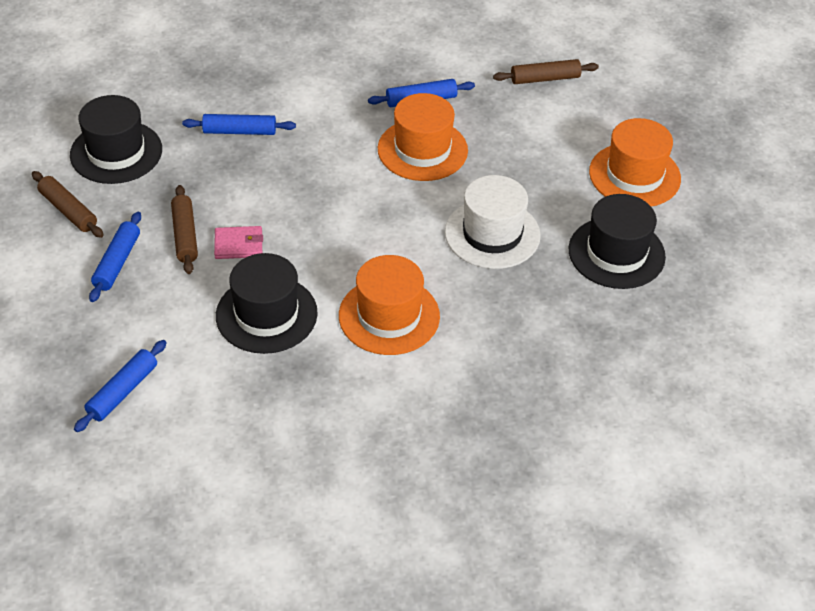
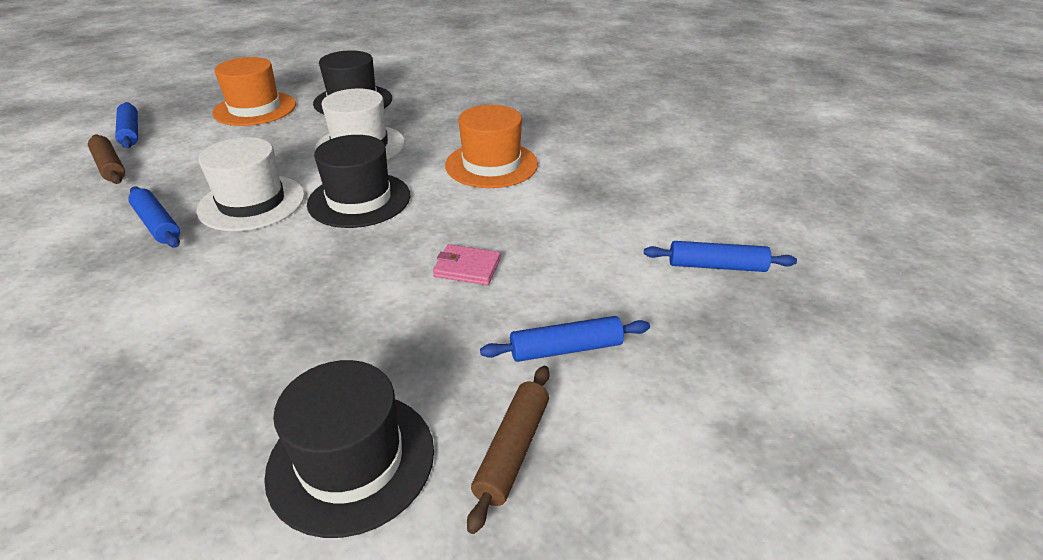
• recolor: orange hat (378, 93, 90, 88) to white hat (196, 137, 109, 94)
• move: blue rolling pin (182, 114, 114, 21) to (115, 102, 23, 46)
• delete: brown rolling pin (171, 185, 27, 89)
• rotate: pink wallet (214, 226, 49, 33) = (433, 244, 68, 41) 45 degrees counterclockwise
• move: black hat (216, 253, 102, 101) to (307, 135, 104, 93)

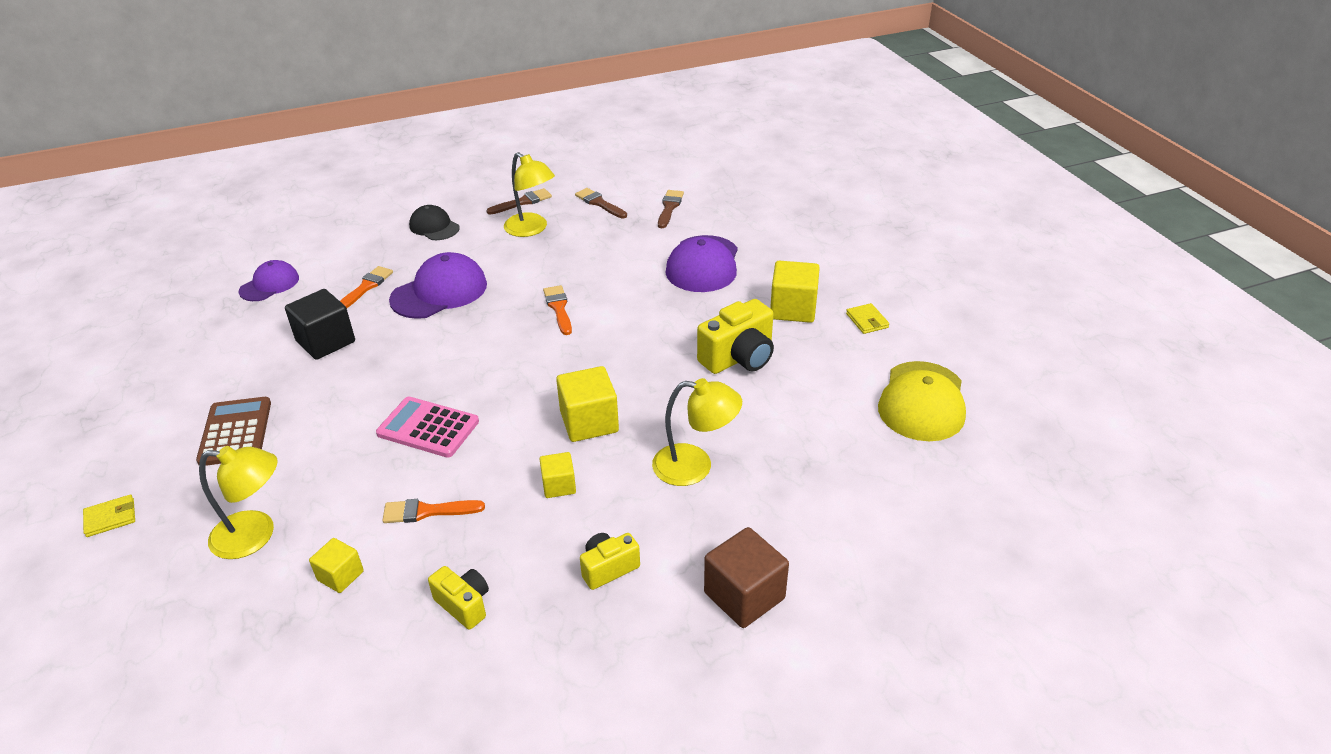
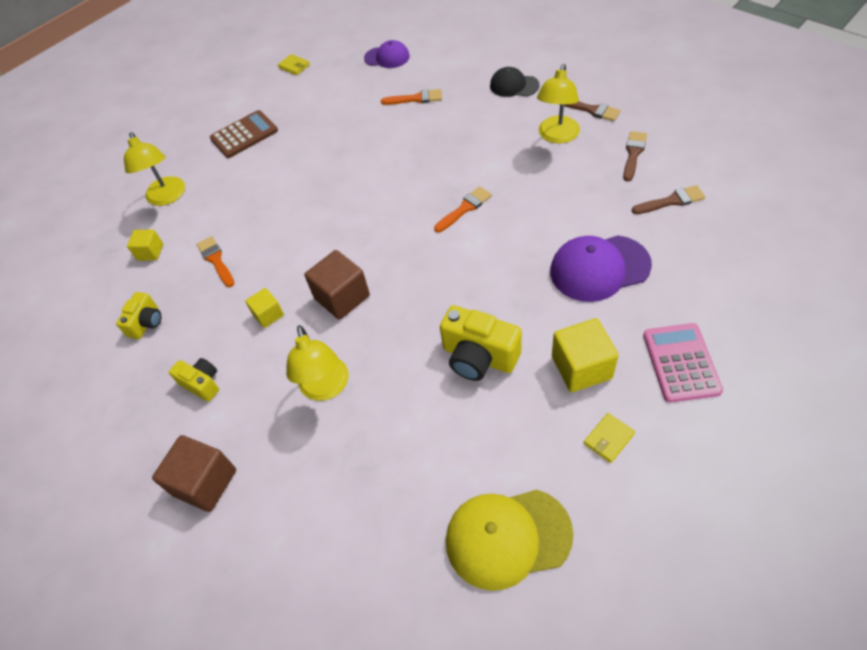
• rotate: black cap (409, 205, 51, 35) = (490, 67, 50, 30) 90 degrees counterclockwise
• delete: purple cap (389, 252, 98, 67)
• delete: black cube (285, 289, 70, 71)
• recolor: yellow cube (556, 366, 63, 76) to brown cube (304, 250, 66, 70)
• move: pink calculator (376, 397, 103, 61) to (643, 323, 80, 79)
• move: yellow wallet (83, 494, 52, 43) to (278, 54, 32, 21)

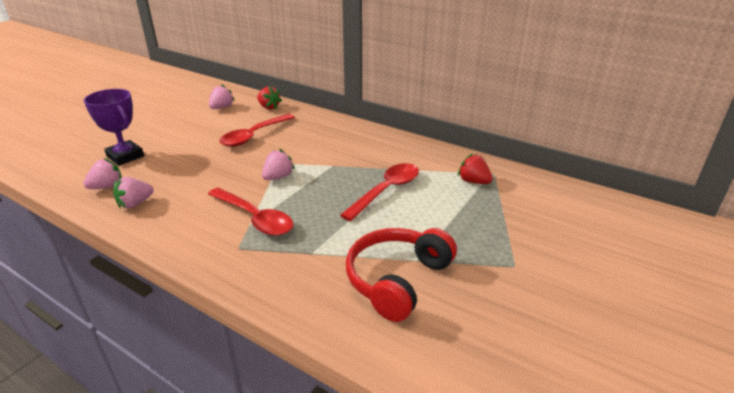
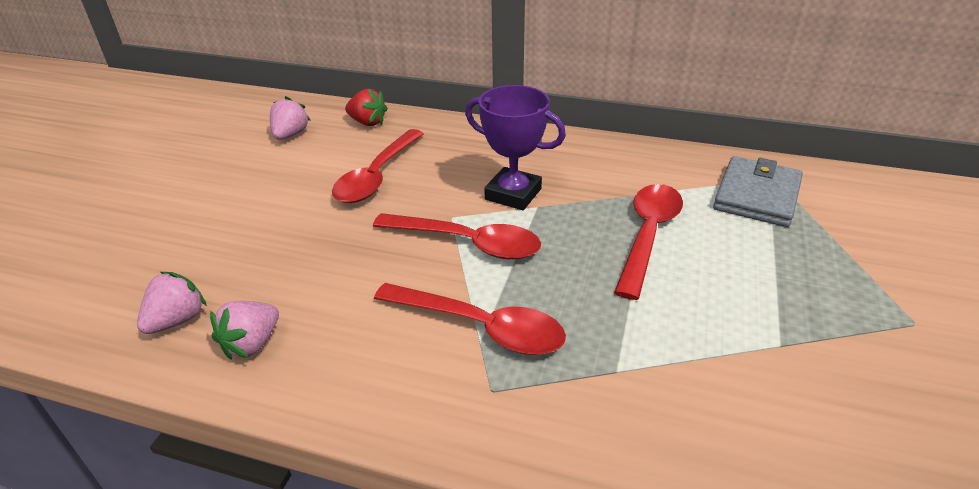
• move: purple trophy (84, 89, 60, 77) to (465, 85, 101, 125)
• replace: pink strawberry (262, 149, 33, 31) to red spoon (373, 213, 168, 47)
• replace: red strawberry (458, 153, 35, 31) to grey wallet (713, 156, 90, 71)
• delete: red headphones (346, 228, 111, 94)

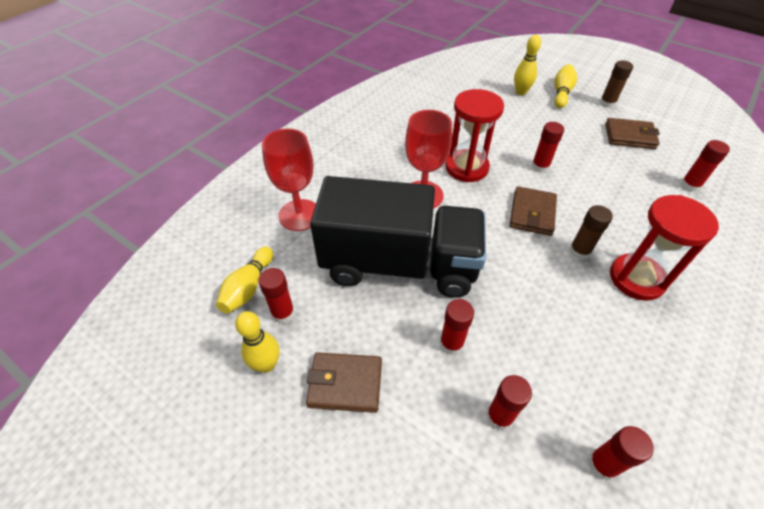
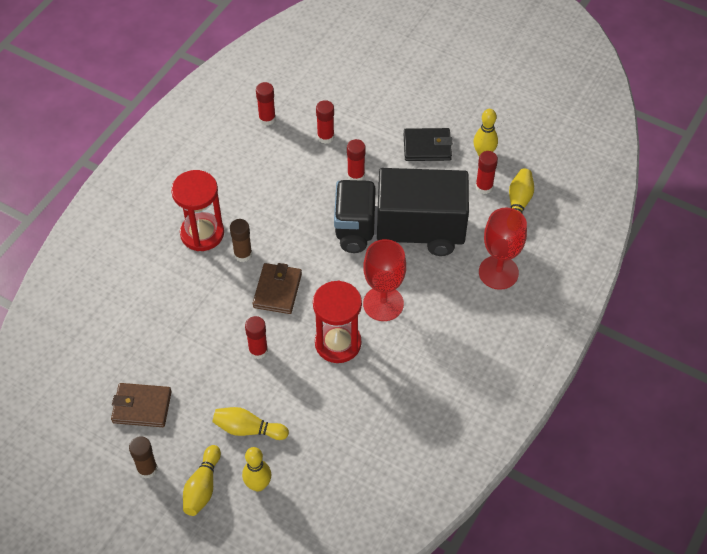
• delete: red glue stick (680, 140, 50, 52)
• recolor: brown wallet (306, 352, 76, 61) to black wallet (403, 128, 50, 33)
• insert: yellow bowling pin (212, 407, 77, 33)

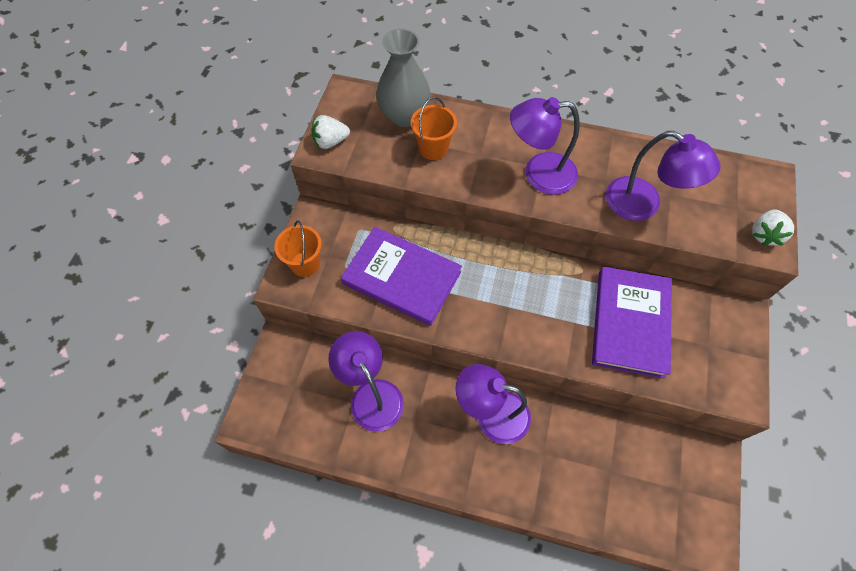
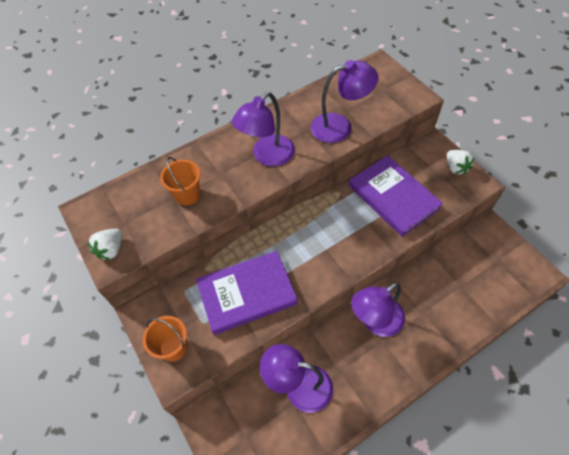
• delete: grey vase (376, 29, 55, 98)
• move: white strawberry (752, 210, 42, 36) to (447, 150, 28, 25)

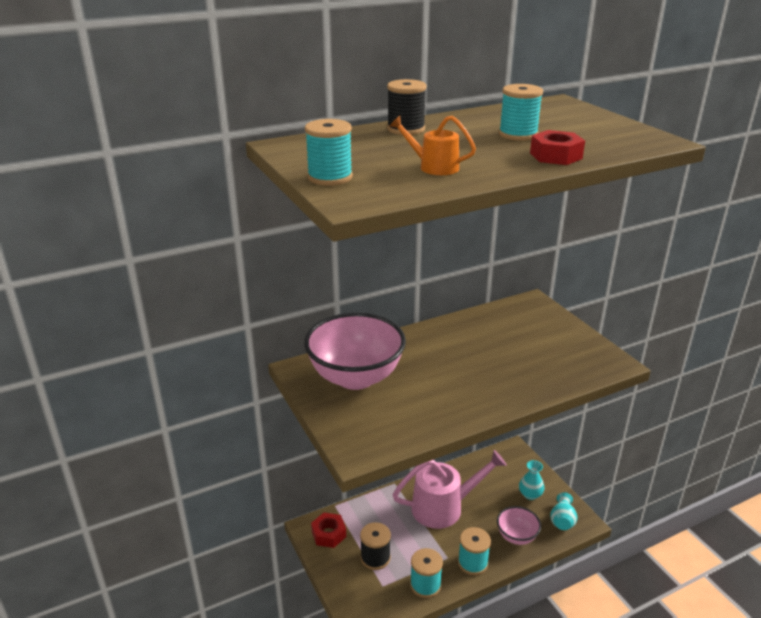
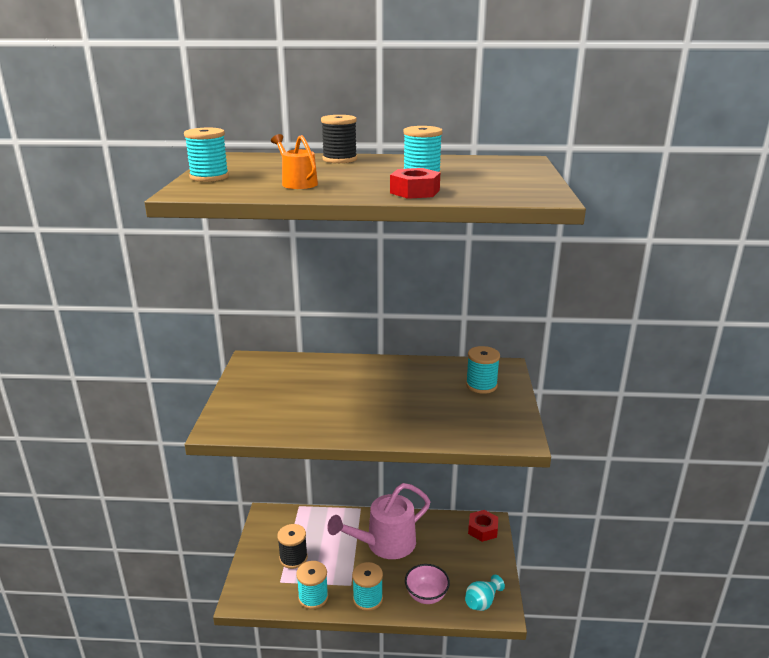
• delete: pink bowl (304, 313, 102, 77)
• rotate: pink watering can (392, 450, 115, 79) = (327, 483, 103, 76) 135 degrees clockwise
• delete: turquoise vase (519, 460, 26, 40)
• move: red nut (311, 513, 35, 35) to (468, 510, 30, 32)
• insert: turquoise spool (466, 346, 34, 48)

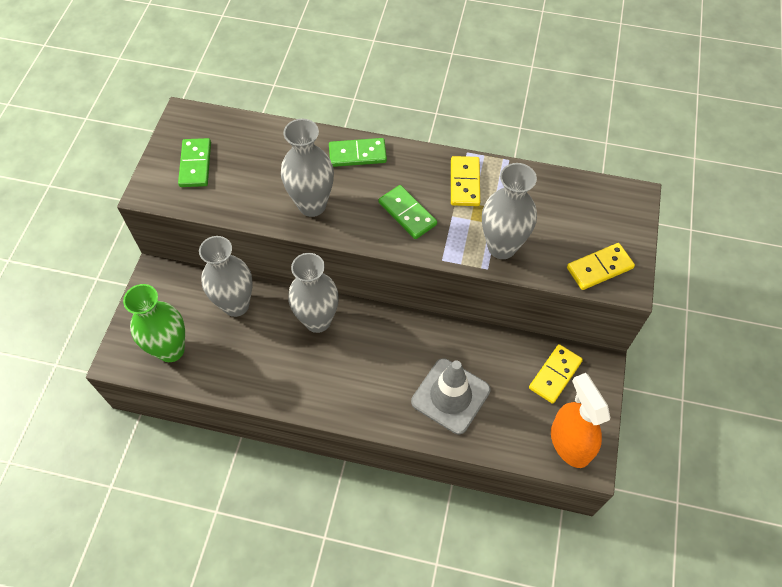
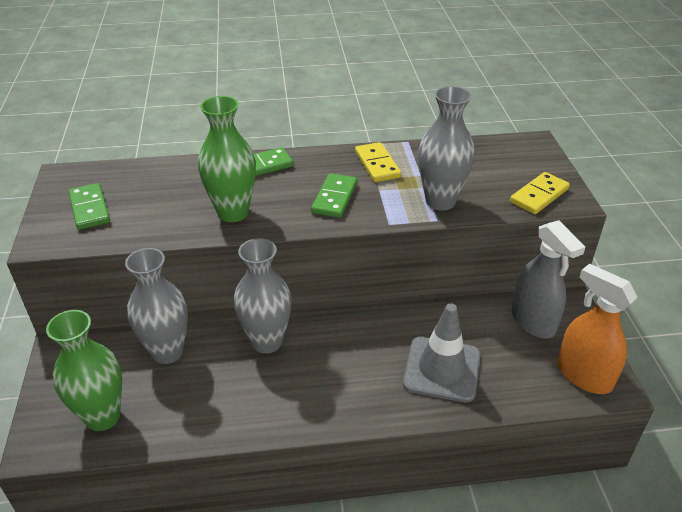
• recolor: grey vase (281, 119, 53, 98) to green vase (198, 96, 58, 126)
• rotate: green domino (379, 185, 58, 54) = (311, 173, 46, 45) 75 degrees clockwise
• replace: yellow domino (529, 344, 54, 60) to grey spray bottle (511, 220, 74, 119)

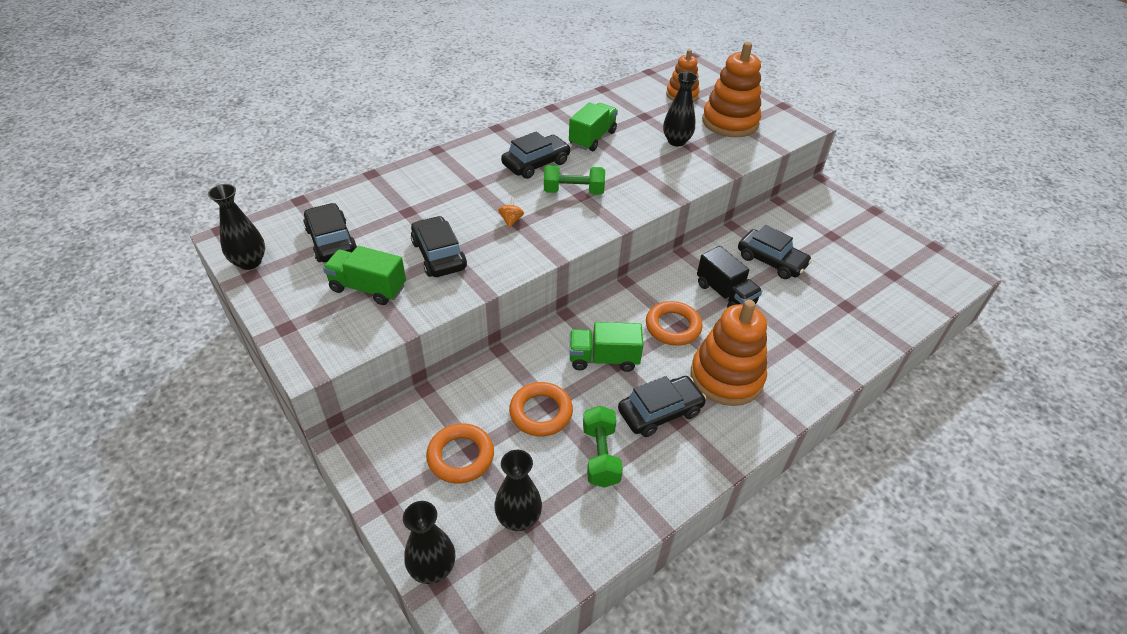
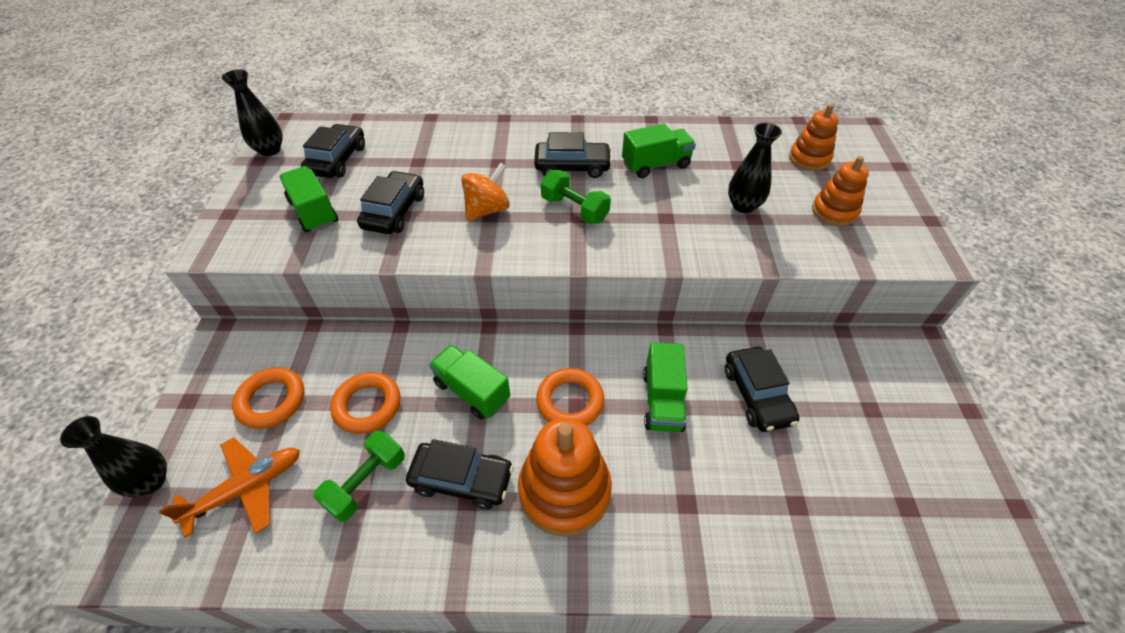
• resize: orange stacking toy (702, 42, 59, 95) = (812, 156, 57, 70) x0.60
• resize: orange spinning top (498, 197, 26, 31) = (461, 162, 49, 59) x1.93
• recolor: black truck (697, 246, 65, 62) to green truck (643, 342, 45, 90)
• replace: black vase (494, 450, 48, 81) to orange plane (159, 437, 141, 101)

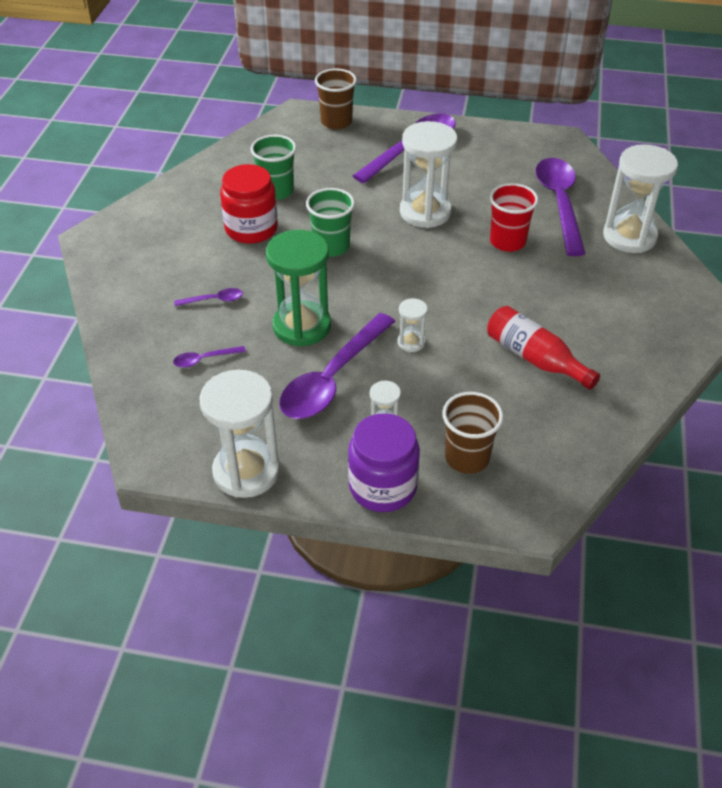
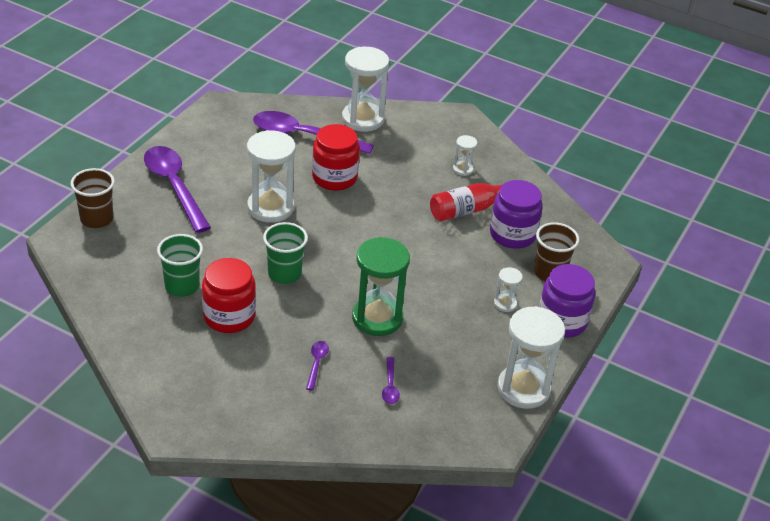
• replace: red cup (490, 183, 48, 69) to red jar (312, 124, 48, 67)
• move: white hourglass (398, 298, 30, 54) to (453, 135, 25, 41)
• delete: purple spoon (279, 313, 116, 106)
• insert: purple jar (490, 180, 53, 69)

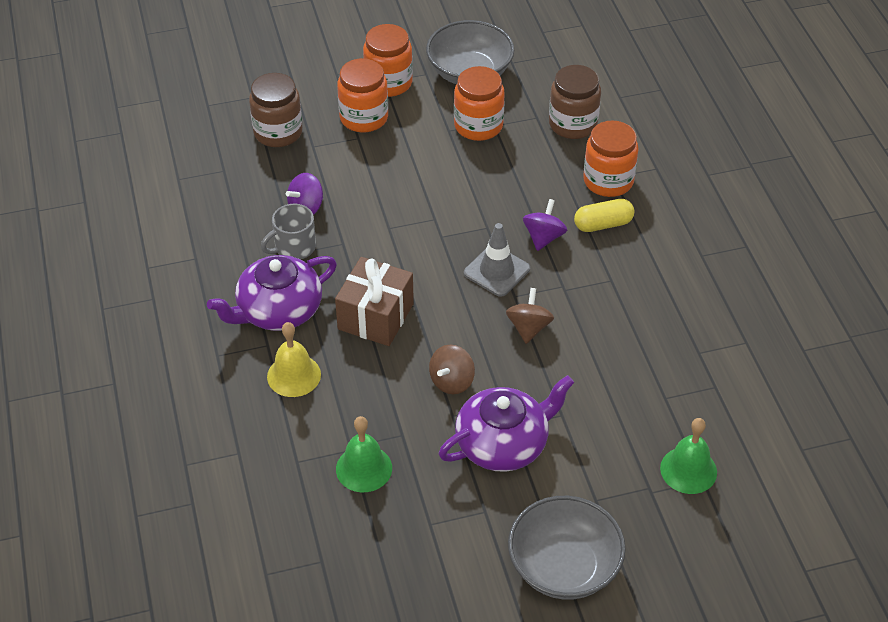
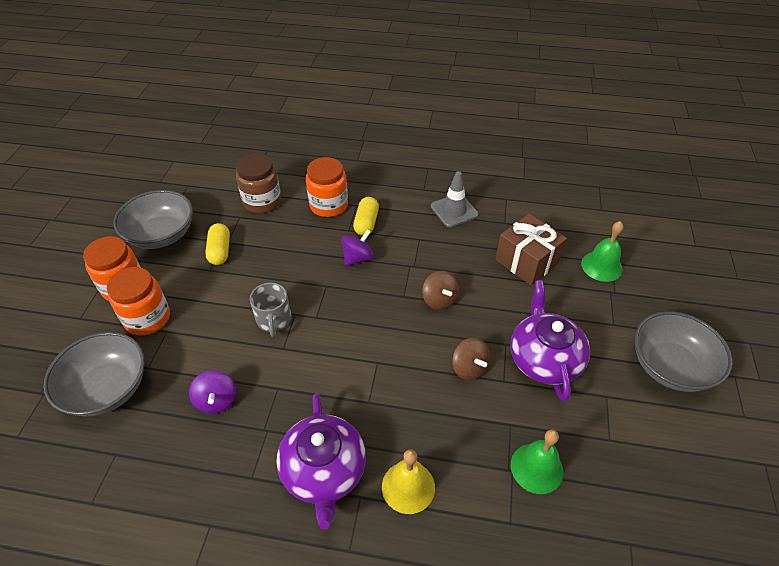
• replace: orange jar (454, 66, 51, 75) to yellow capsule (205, 223, 25, 42)
• replace: brown jar (249, 73, 54, 74) to grey bowl (43, 332, 102, 85)
• rotate: purple spinning top (523, 199, 44, 52) = (342, 229, 32, 37) 90 degrees clockwise
• move: grey mug (261, 204, 55, 55) to (250, 282, 41, 55)
• move: grey traffic cone (464, 223, 66, 74) to (431, 171, 47, 56)
• move: brown gift (335, 257, 79, 89) to (495, 214, 72, 72)
• rotate: brown spinning top (506, 288, 48, 56) = (422, 271, 37, 39) 150 degrees counterclockwise

